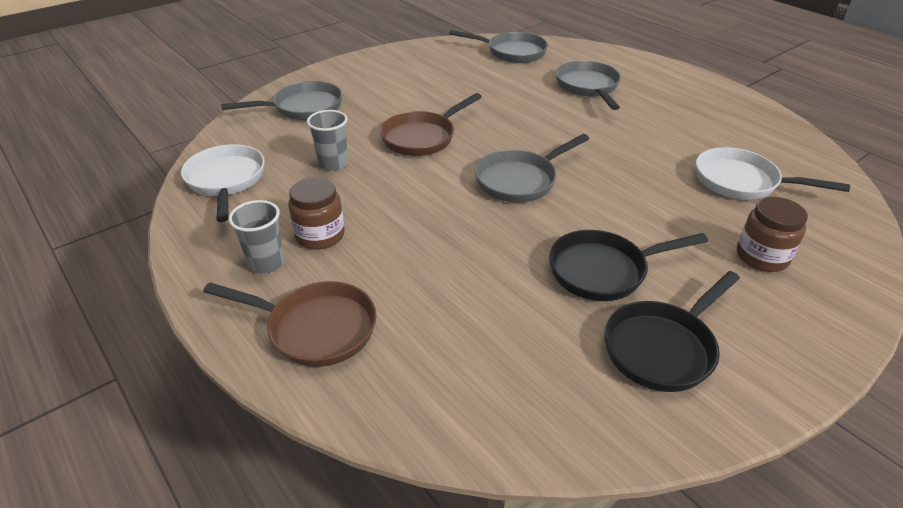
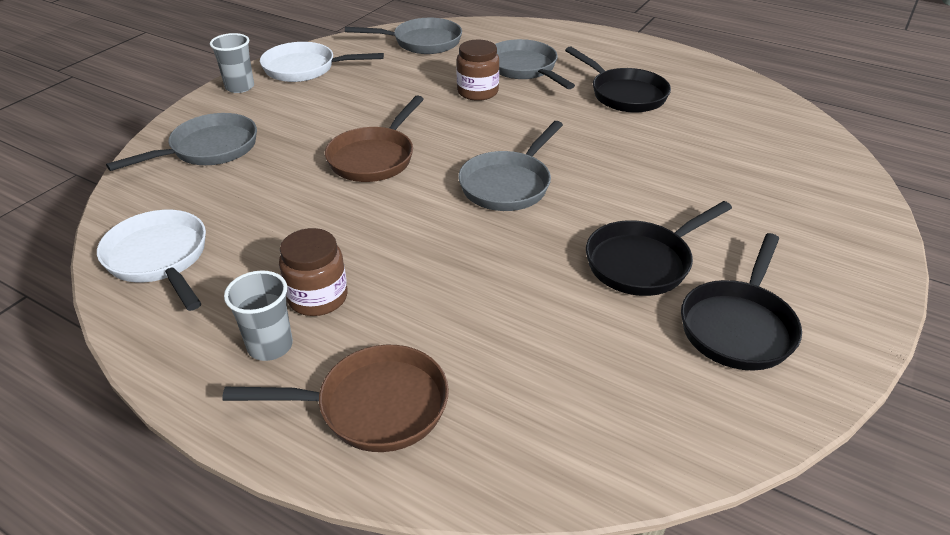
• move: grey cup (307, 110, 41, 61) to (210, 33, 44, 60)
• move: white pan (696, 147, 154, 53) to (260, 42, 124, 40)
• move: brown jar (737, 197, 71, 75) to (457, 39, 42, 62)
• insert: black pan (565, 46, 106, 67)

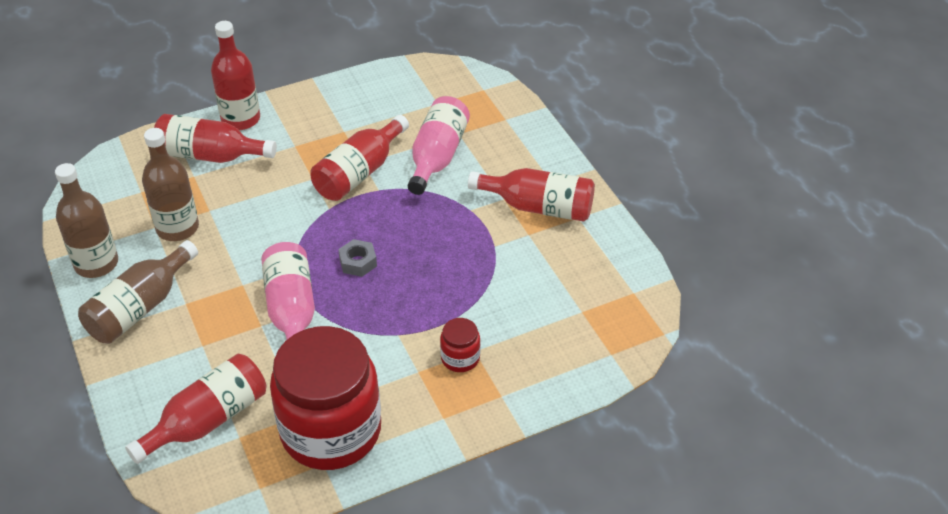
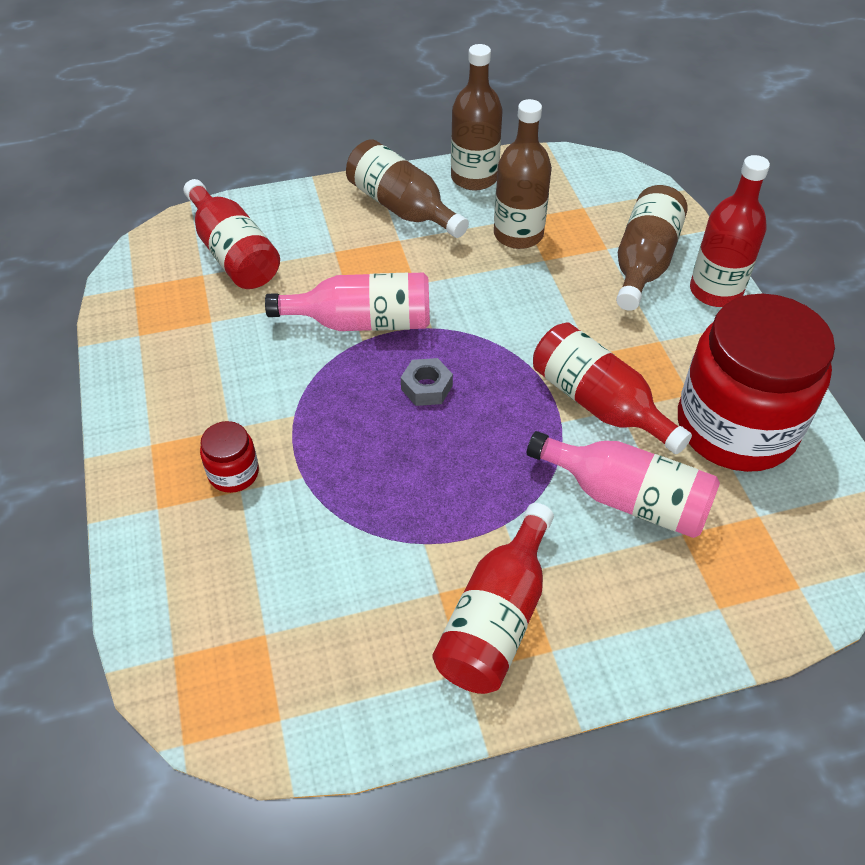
• recolor: red bottle (154, 114, 123, 49) to brown bottle (616, 185, 72, 126)
• move: red jar (270, 326, 111, 144) to (678, 293, 157, 179)

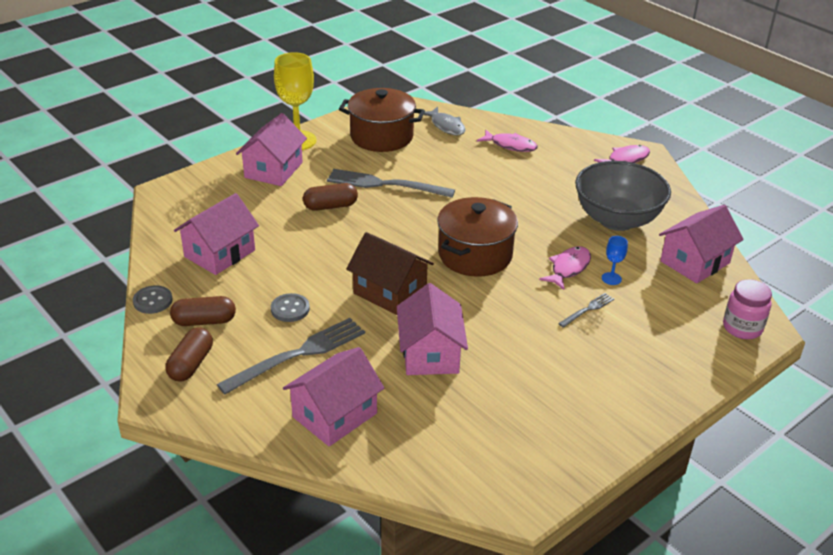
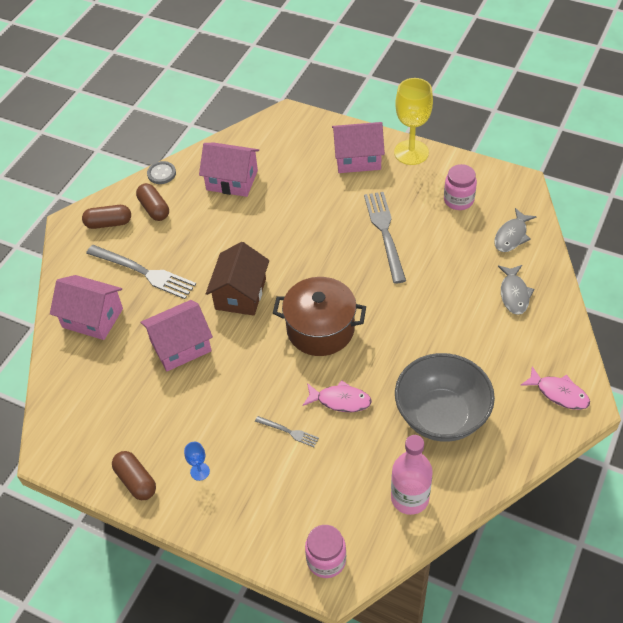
• replace: brown pot (339, 88, 86, 64) to pink jar (444, 164, 33, 46)
• recolor: pink fish (477, 129, 61, 23) to grey fish (498, 265, 36, 50)
• move: brown capsule (303, 183, 55, 28) to (112, 451, 44, 49)
• replace: pink house (659, 205, 85, 78) to pink bottle (391, 435, 42, 80)
• move: blue goblet (602, 236, 26, 49) to (184, 442, 26, 39)
• delete: grey button (271, 293, 39, 29)

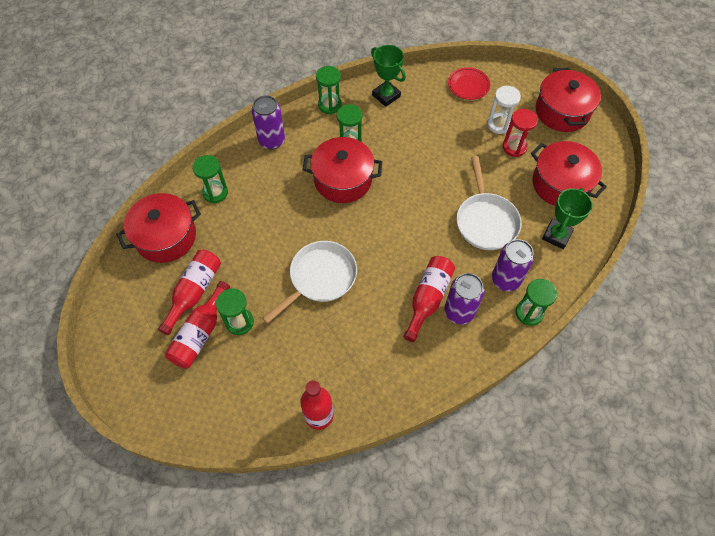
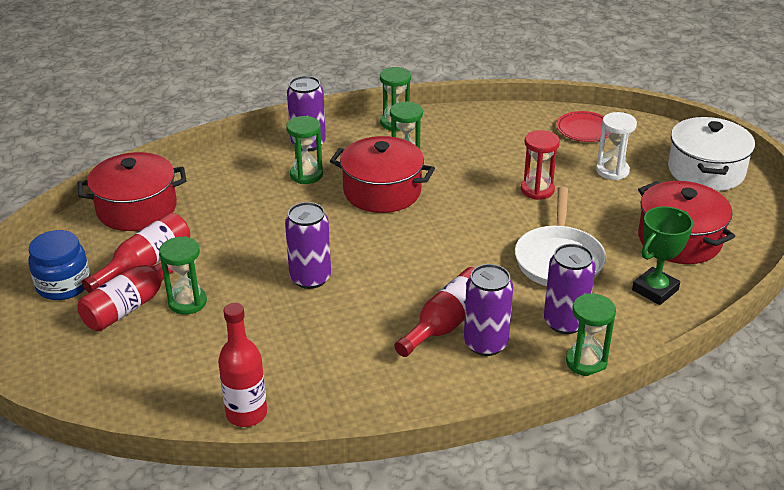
• delete: green trophy (371, 45, 35, 62)
• recolor: red pot (536, 67, 65, 65) to white pot (668, 116, 87, 75)
• move: red hourglass (503, 109, 35, 48) to (521, 130, 39, 70)
• move: green hourglass (192, 155, 36, 48) to (286, 116, 37, 68)
• replace: white pan (262, 241, 95, 83) to purple can (285, 202, 46, 87)
• insert: blue jar (29, 230, 61, 70)

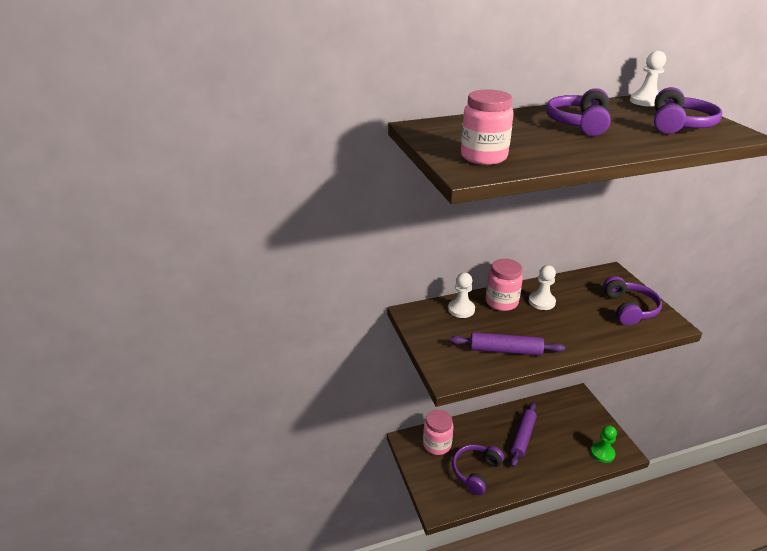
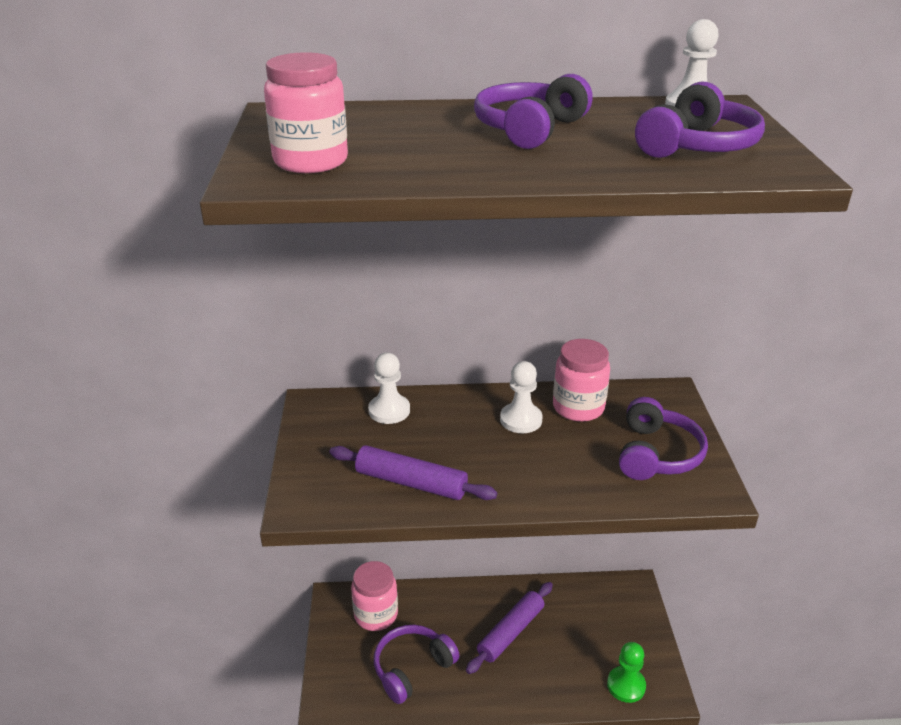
• move: pink jar (486, 259, 37, 52) to (553, 339, 57, 83)

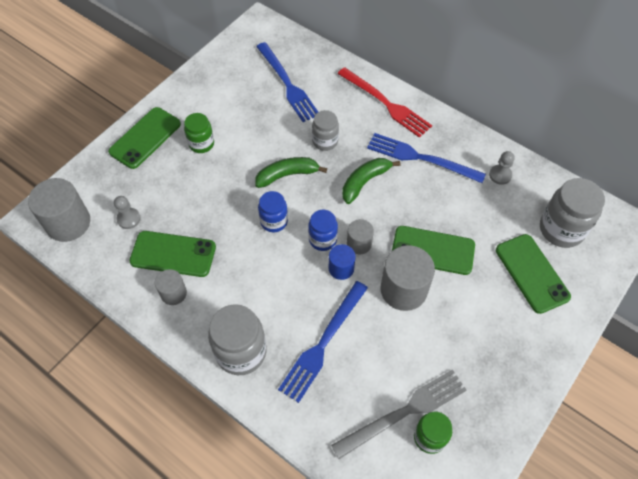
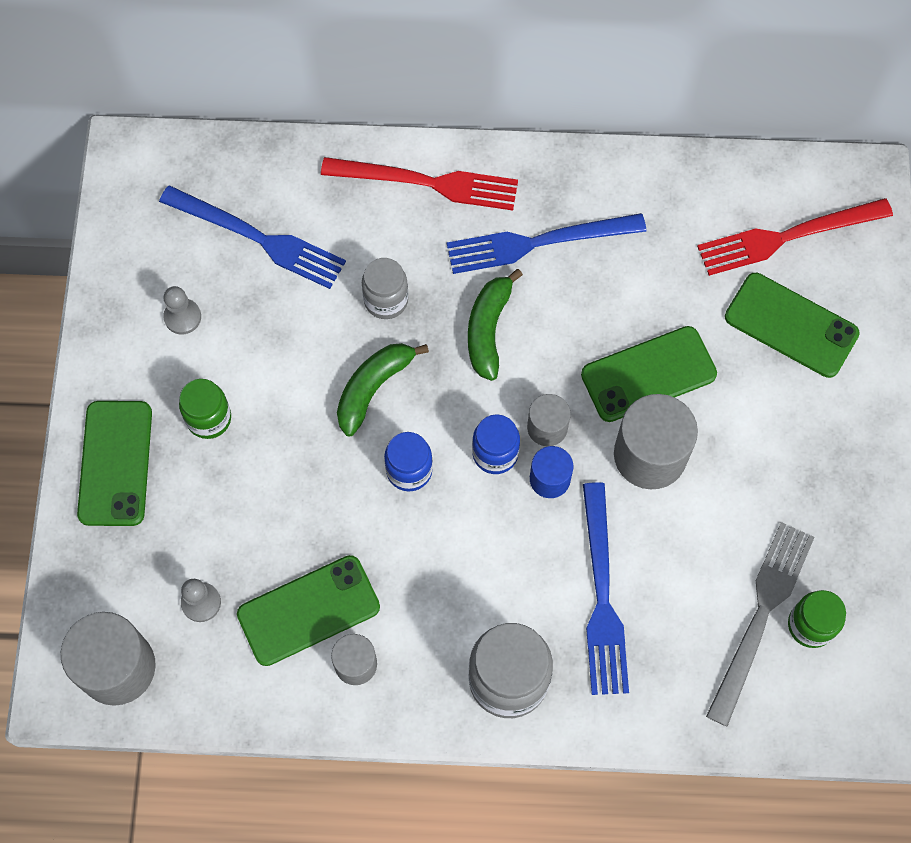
• move: grey pawn (489, 151, 26, 34) to (163, 286, 38, 48)
• replace: grey jar (540, 178, 65, 70) to red fork (697, 198, 196, 78)

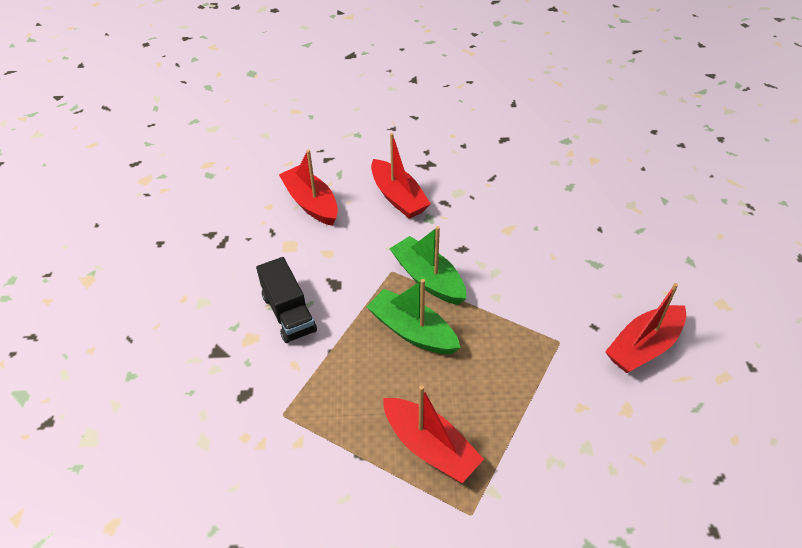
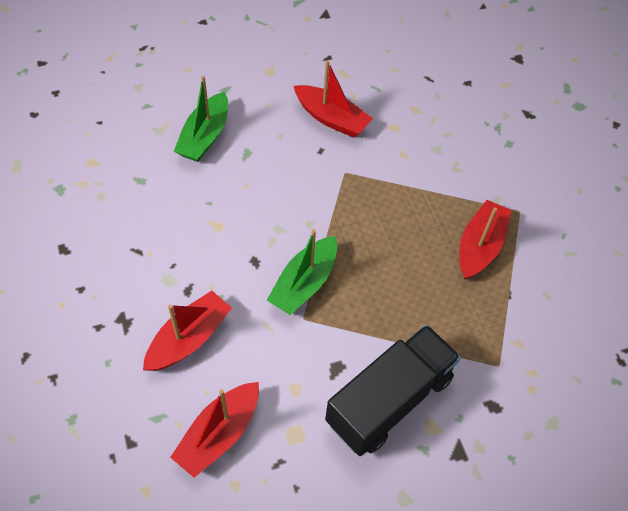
• resize: black truck (256, 257, 61, 86) = (325, 325, 136, 131) x1.59
• move: green boat (366, 279, 95, 75) to (174, 76, 54, 86)

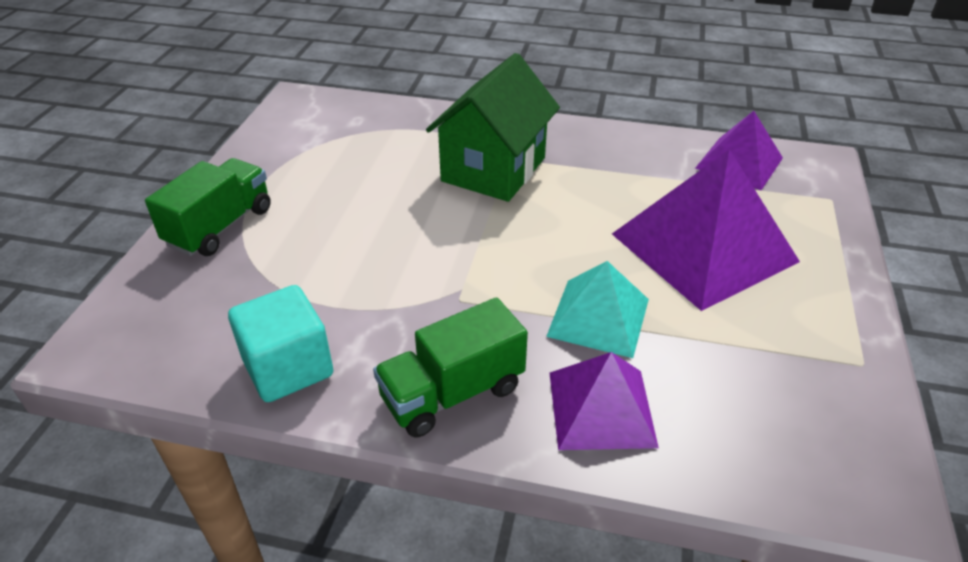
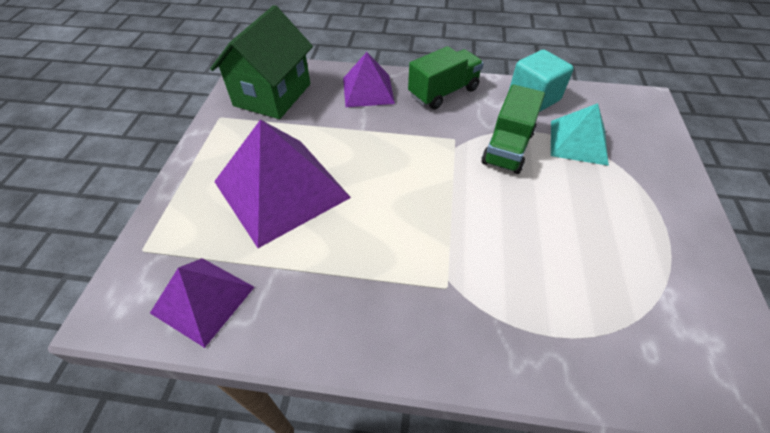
• move: green house (426, 53, 134, 149) to (210, 5, 103, 114)
• move: green truck (145, 158, 126, 98) to (481, 84, 64, 90)
• move: turquoise pyramid (546, 261, 103, 97) to (551, 103, 58, 63)

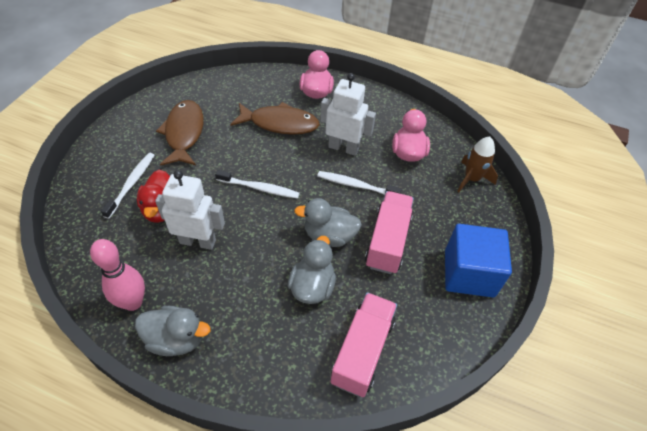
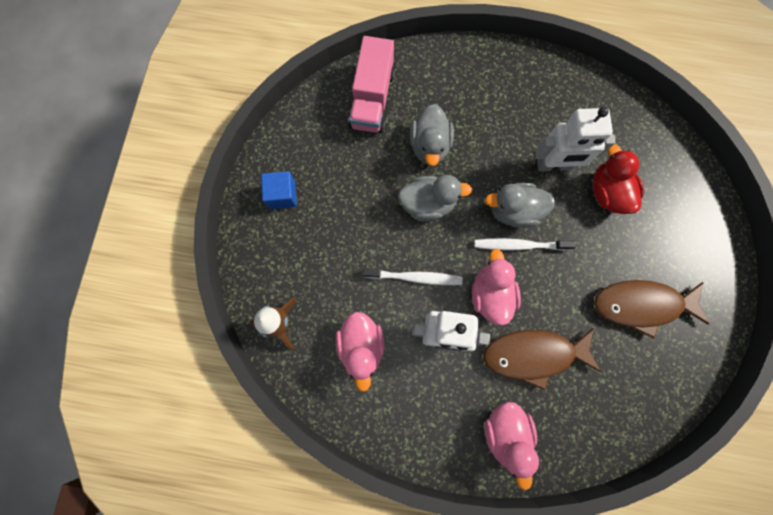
• rotate: brown fish (156, 100, 48, 66) = (594, 280, 115, 59) 105 degrees clockwise
• delete: white toothbrush (101, 153, 53, 66)
• delete: pink truck (365, 191, 49, 83)
• resize: blue cube (445, 224, 67, 73) = (261, 171, 36, 38) x0.56
• delete: pink bowling pin (90, 239, 55, 72)
• move: grey duck (135, 306, 75, 50) to (485, 183, 71, 45)
• insert: pink duck (472, 249, 49, 77)

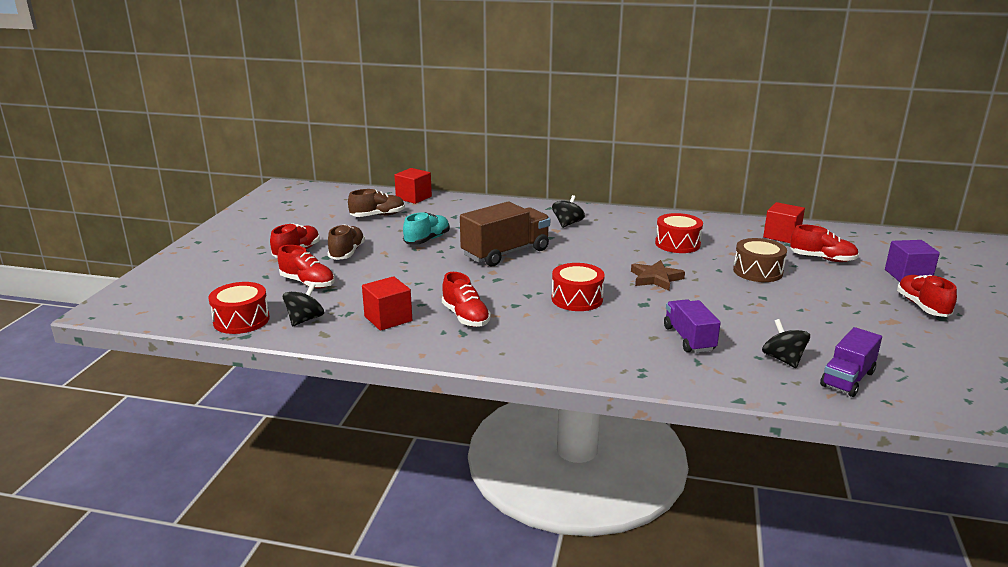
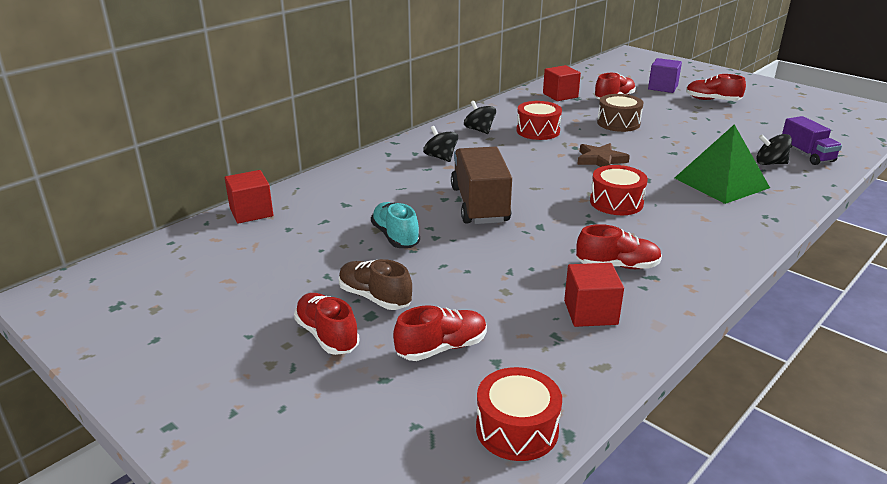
• delete: brown shoe (348, 189, 57, 28)
• move: black spinning top (283, 283, 41, 43) to (464, 101, 32, 33)
• replace: purple truck (664, 299, 57, 54) to green pyramid (675, 124, 95, 80)

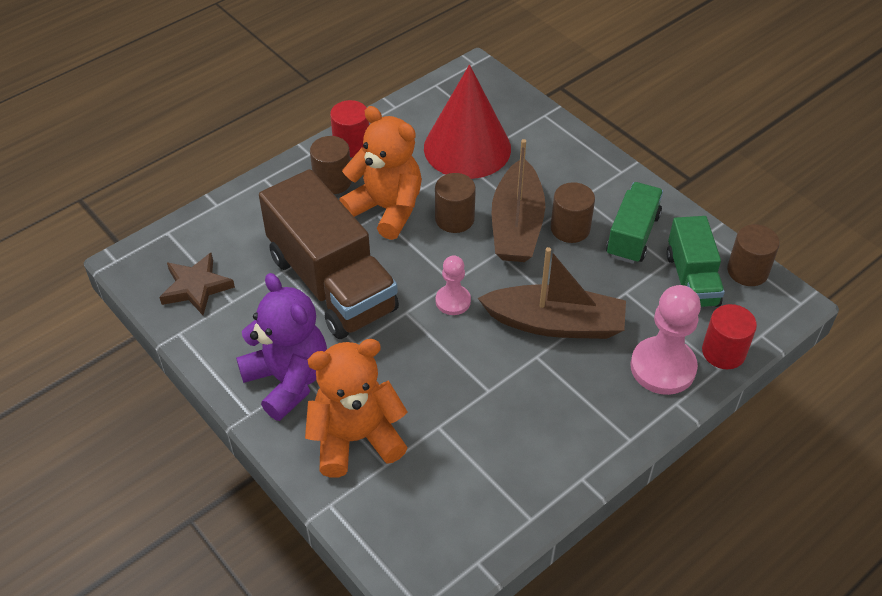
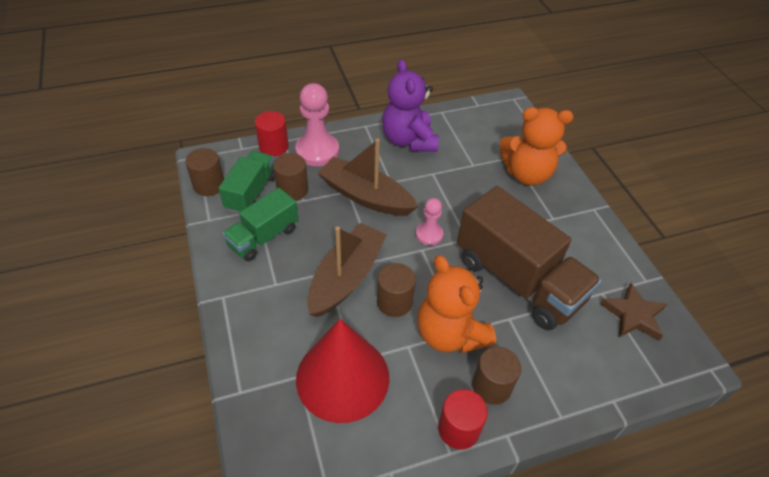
• rotate: brown truck (259, 169, 140, 170) = (457, 186, 144, 145) 150 degrees clockwise
• move: brown cylinder (551, 182, 44, 61) to (273, 153, 35, 48)
• move: purple teddy bear (236, 273, 91, 148) to (382, 59, 57, 93)

